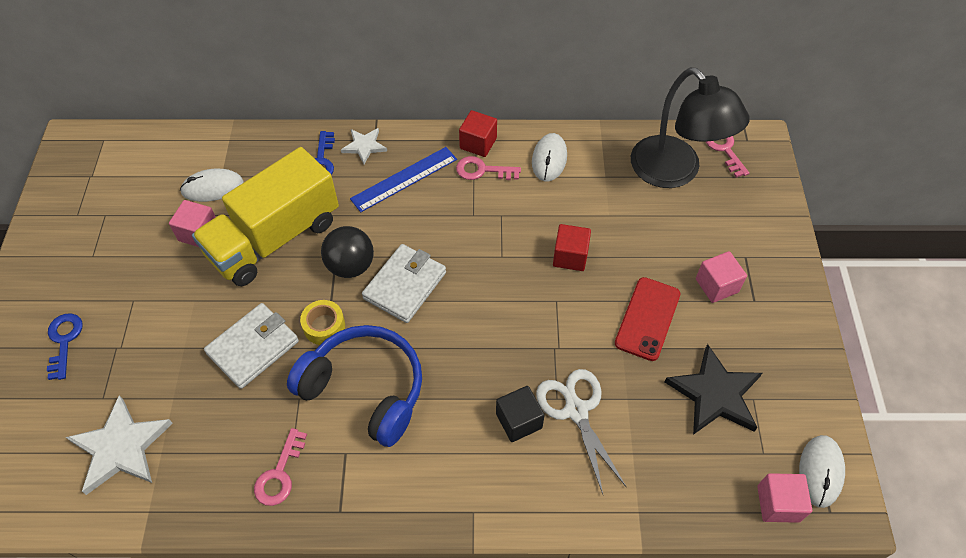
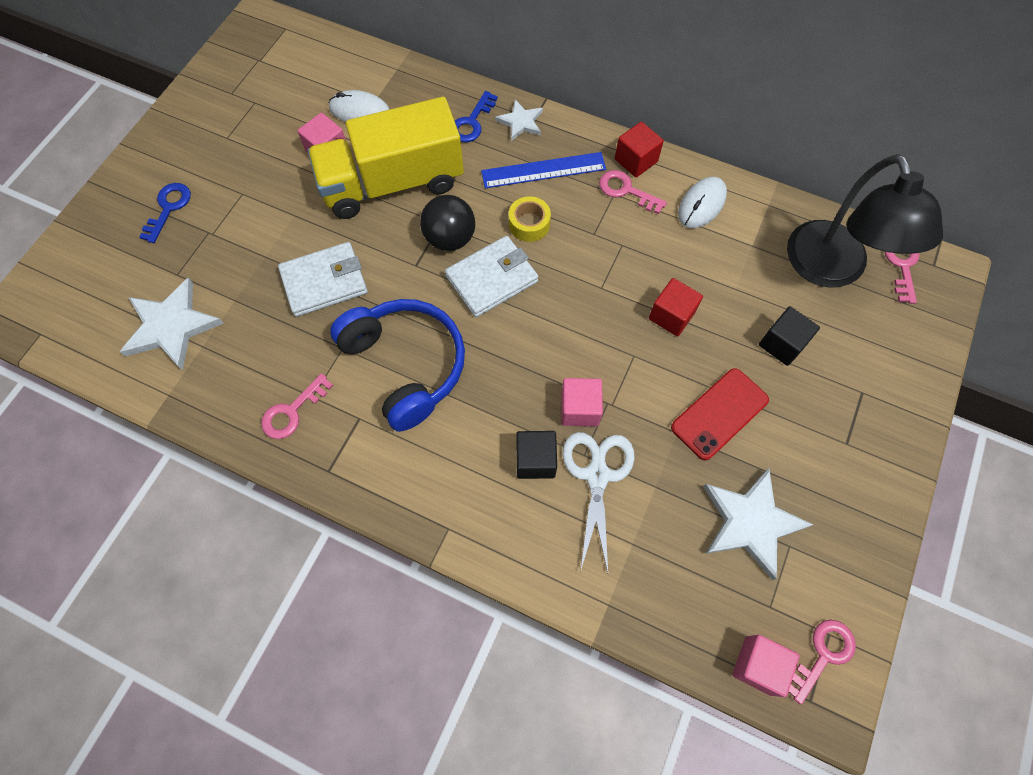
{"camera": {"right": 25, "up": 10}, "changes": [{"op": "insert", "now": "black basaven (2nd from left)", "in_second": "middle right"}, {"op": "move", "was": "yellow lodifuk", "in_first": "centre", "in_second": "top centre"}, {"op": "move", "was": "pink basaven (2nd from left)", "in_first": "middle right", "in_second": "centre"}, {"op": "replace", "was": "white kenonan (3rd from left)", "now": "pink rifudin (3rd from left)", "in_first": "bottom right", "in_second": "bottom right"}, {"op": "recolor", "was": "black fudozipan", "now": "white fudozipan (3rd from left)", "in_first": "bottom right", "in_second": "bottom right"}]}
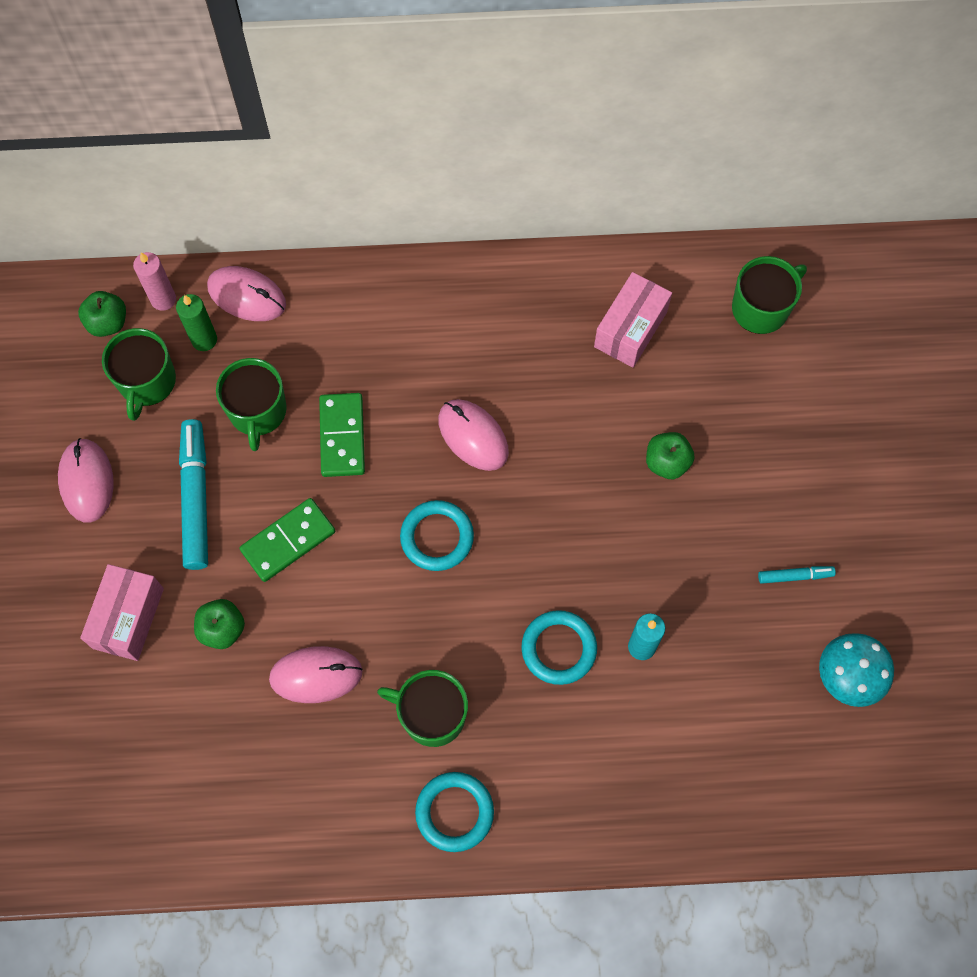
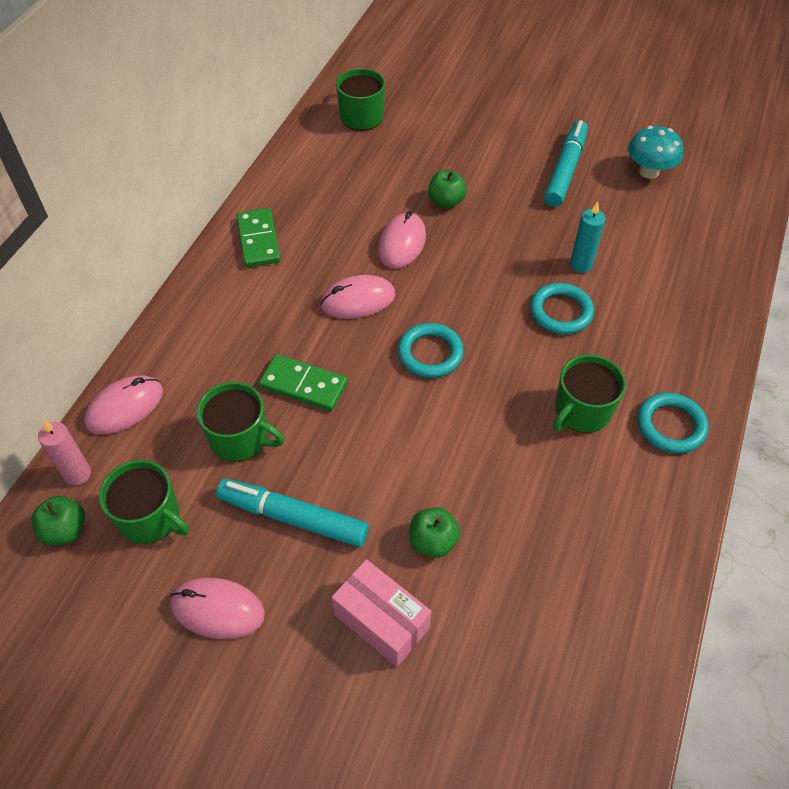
{"camera": {"right": -65, "up": -15}, "changes": [{"op": "delete", "was": "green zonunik", "in_first": "top left"}, {"op": "delete", "was": "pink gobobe (2nd from left)", "in_first": "top centre"}, {"op": "move", "was": "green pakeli (1st from left)", "in_first": "middle left", "in_second": "top left"}, {"op": "move", "was": "pink kenonan (3rd from left in the first image)", "now": "pink kenonan (4th from left)", "in_first": "bottom left", "in_second": "top centre"}, {"op": "resize", "was": "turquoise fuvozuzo (2nd from left)", "in_first": "middle right", "in_second": "top right", "ratio": 2.06}]}
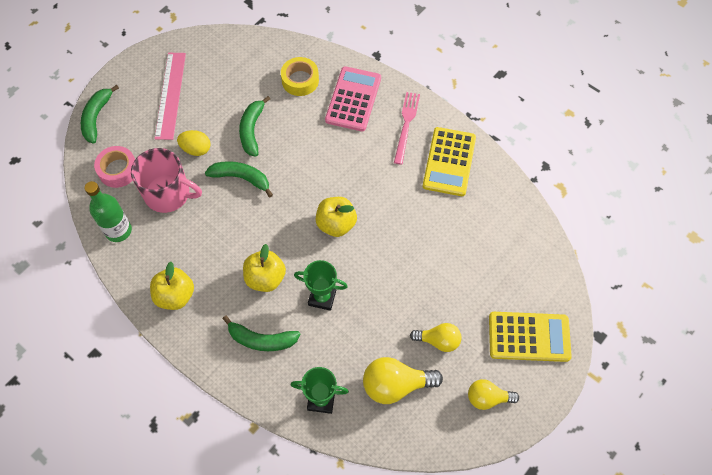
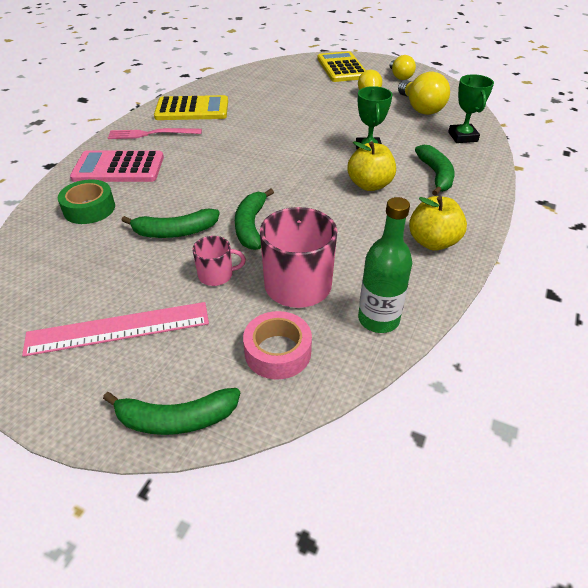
{"camera": {"right": -105, "up": -20}, "changes": [{"op": "delete", "was": "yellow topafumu (3rd from left)", "in_first": "centre"}, {"op": "replace", "was": "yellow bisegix", "now": "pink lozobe (1st from left)", "in_first": "top left", "in_second": "centre"}, {"op": "recolor", "was": "yellow lodifuk", "now": "green lodifuk", "in_first": "top centre", "in_second": "middle left"}]}
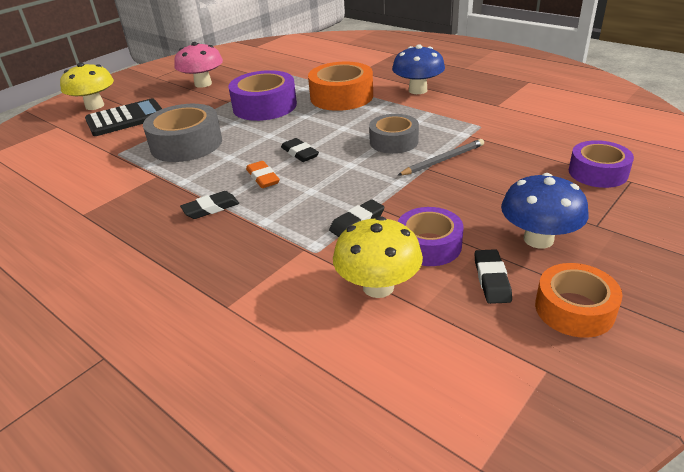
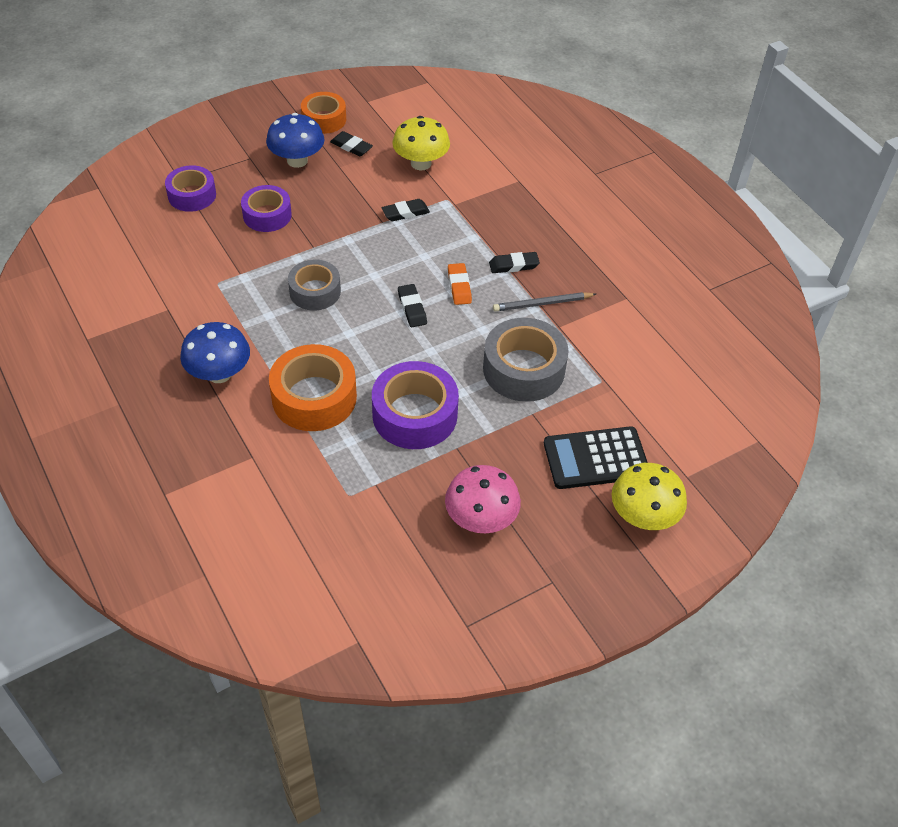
{"camera": {"right": -165, "up": 15}, "changes": [{"op": "move", "was": "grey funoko", "in_first": "top centre", "in_second": "centre"}, {"op": "move", "was": "purple lodifuk (2nd from left)", "in_first": "centre", "in_second": "top left"}, {"op": "rotate", "was": "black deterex (4th from left in the first image)", "in_first": "middle right", "in_second": "top centre", "clockwise": -75}]}
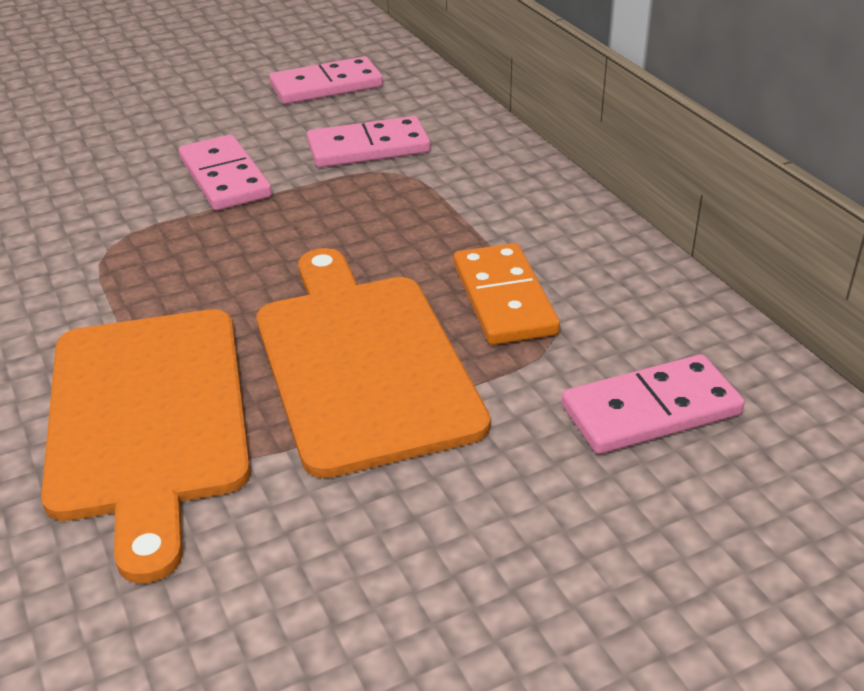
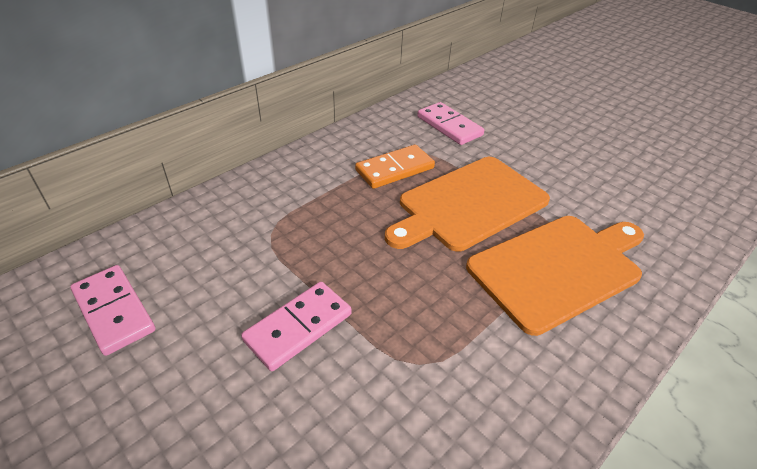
{"camera": {"right": -110, "up": 5}, "changes": [{"op": "delete", "was": "pink pakeli (3rd from left)", "in_first": "top centre"}]}
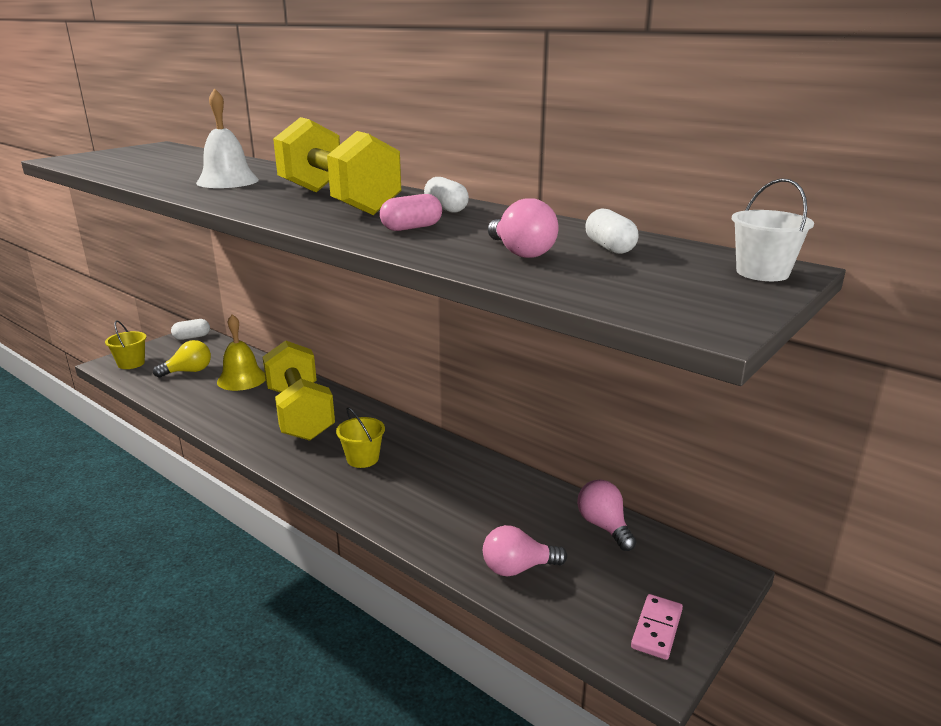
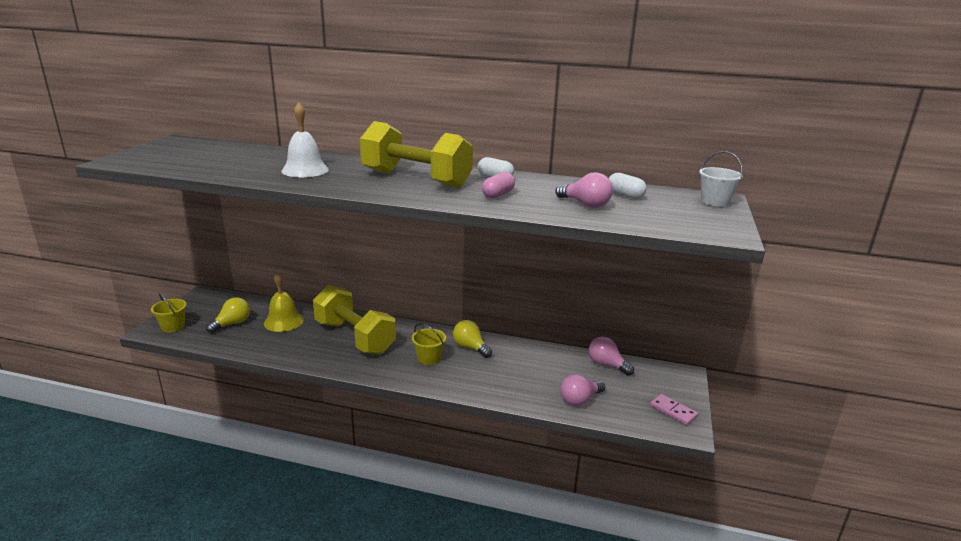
{"camera": {"right": -25, "up": 0}, "changes": [{"op": "delete", "was": "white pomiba (1st from left)", "in_first": "middle left"}, {"op": "insert", "now": "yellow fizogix (2nd from left)", "in_second": "centre"}, {"op": "rotate", "was": "pink pakeli", "in_first": "bottom right", "in_second": "bottom right", "clockwise": -45}]}
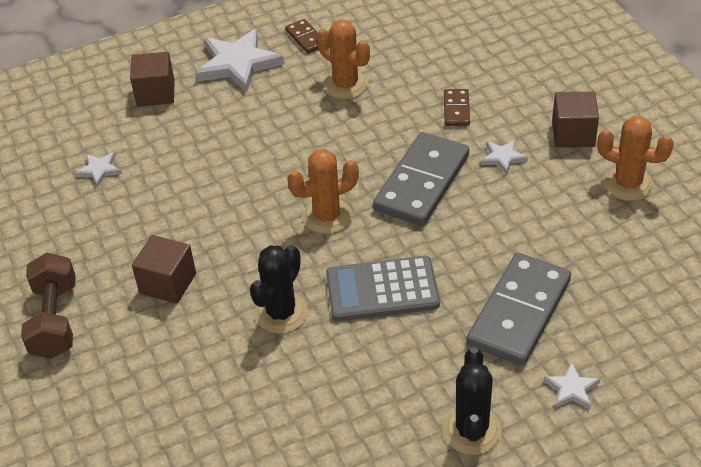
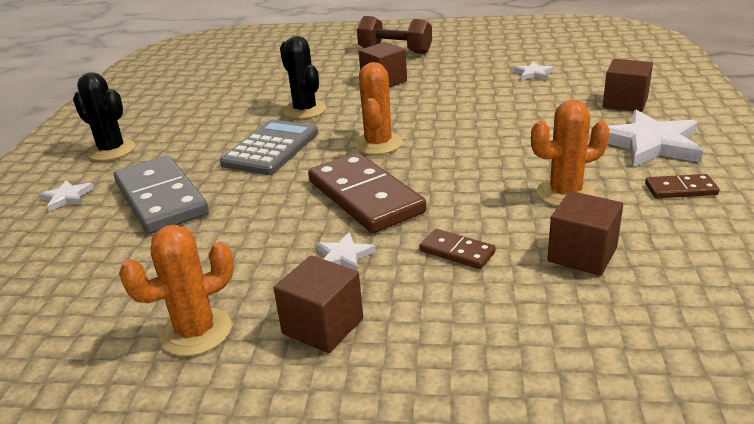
{"camera": {"right": 120, "up": -15}, "changes": [{"op": "insert", "now": "brown basaven (3rd from left)", "in_second": "middle right"}, {"op": "recolor", "was": "grey pakeli (1st from left)", "now": "brown pakeli (1st from left)", "in_first": "centre", "in_second": "centre"}]}
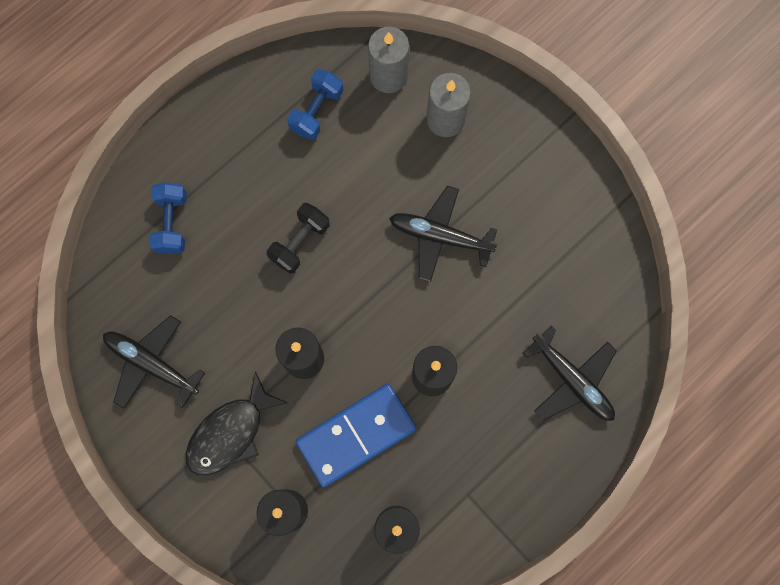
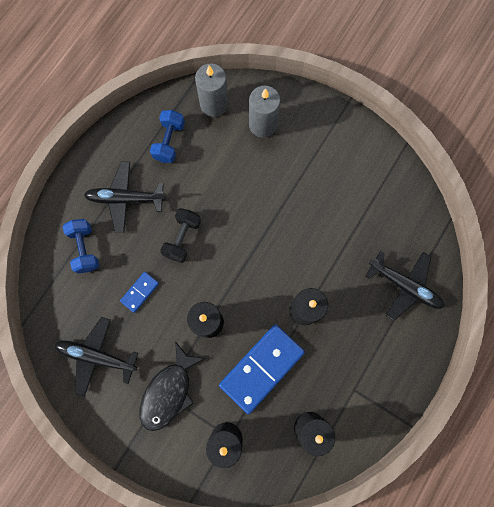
{"camera": {"right": -15, "up": 0}, "changes": [{"op": "insert", "now": "blue pakeli (1st from left)", "in_second": "middle left"}, {"op": "move", "was": "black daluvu (2nd from left)", "in_first": "centre", "in_second": "middle left"}]}
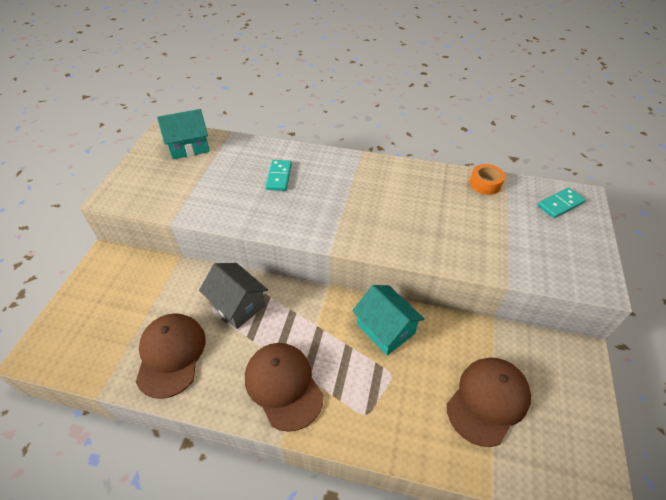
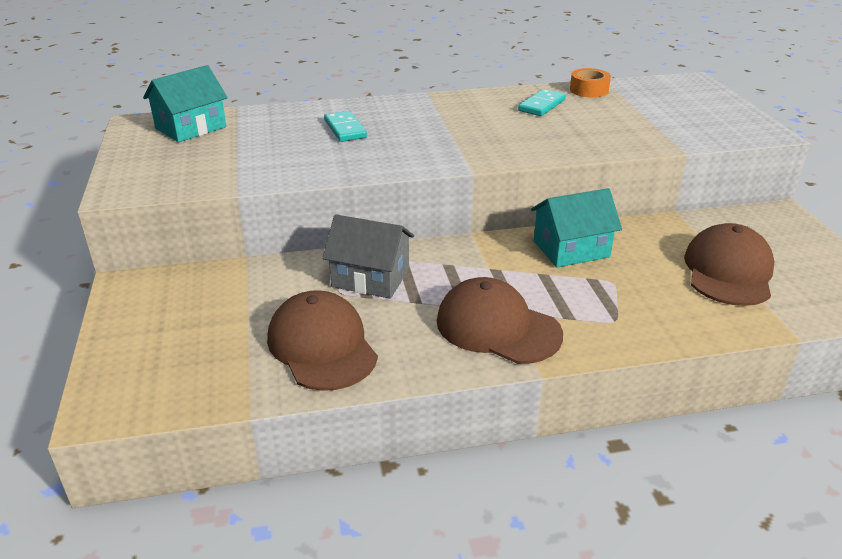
{"camera": {"right": -25, "up": -15}, "changes": [{"op": "move", "was": "turquoise pakeli (2nd from left)", "in_first": "middle right", "in_second": "top centre"}, {"op": "rotate", "was": "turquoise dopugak (2nd from left)", "in_first": "centre", "in_second": "middle right", "clockwise": -45}]}
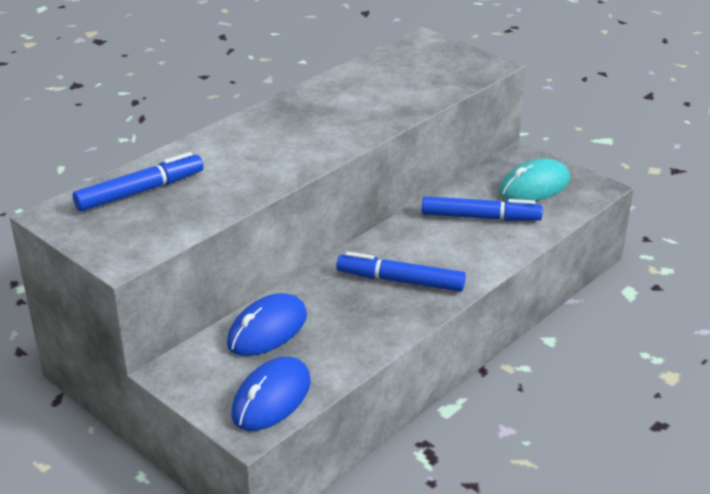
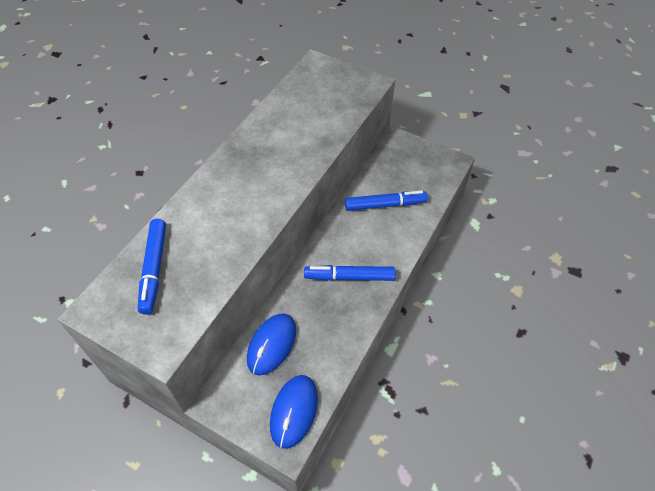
{"camera": {"right": -15, "up": 20}, "changes": [{"op": "delete", "was": "turquoise kenonan", "in_first": "middle right"}, {"op": "rotate", "was": "blue fuvozuzo (1st from left)", "in_first": "middle left", "in_second": "middle left", "clockwise": 135}]}
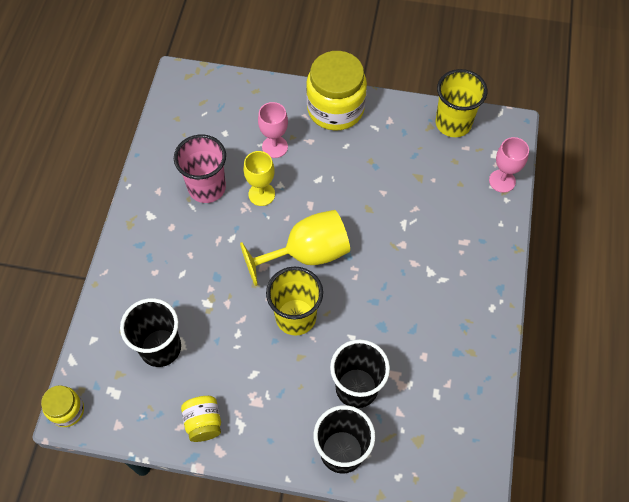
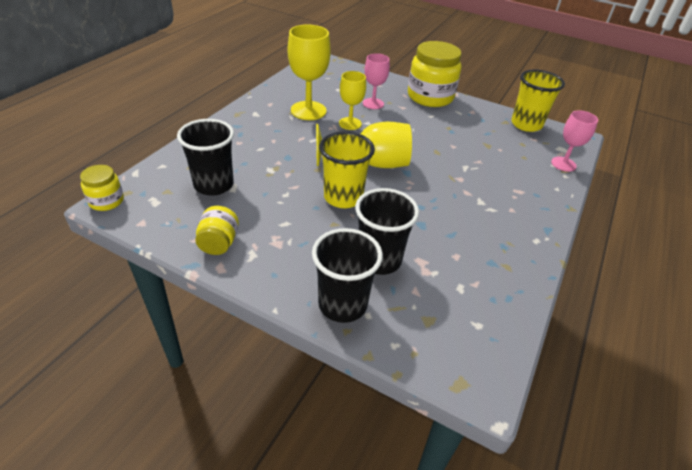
{"camera": {"right": 15, "up": -20}, "changes": [{"op": "replace", "was": "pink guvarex", "now": "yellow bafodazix (1st from left)", "in_first": "middle left", "in_second": "top centre"}]}
